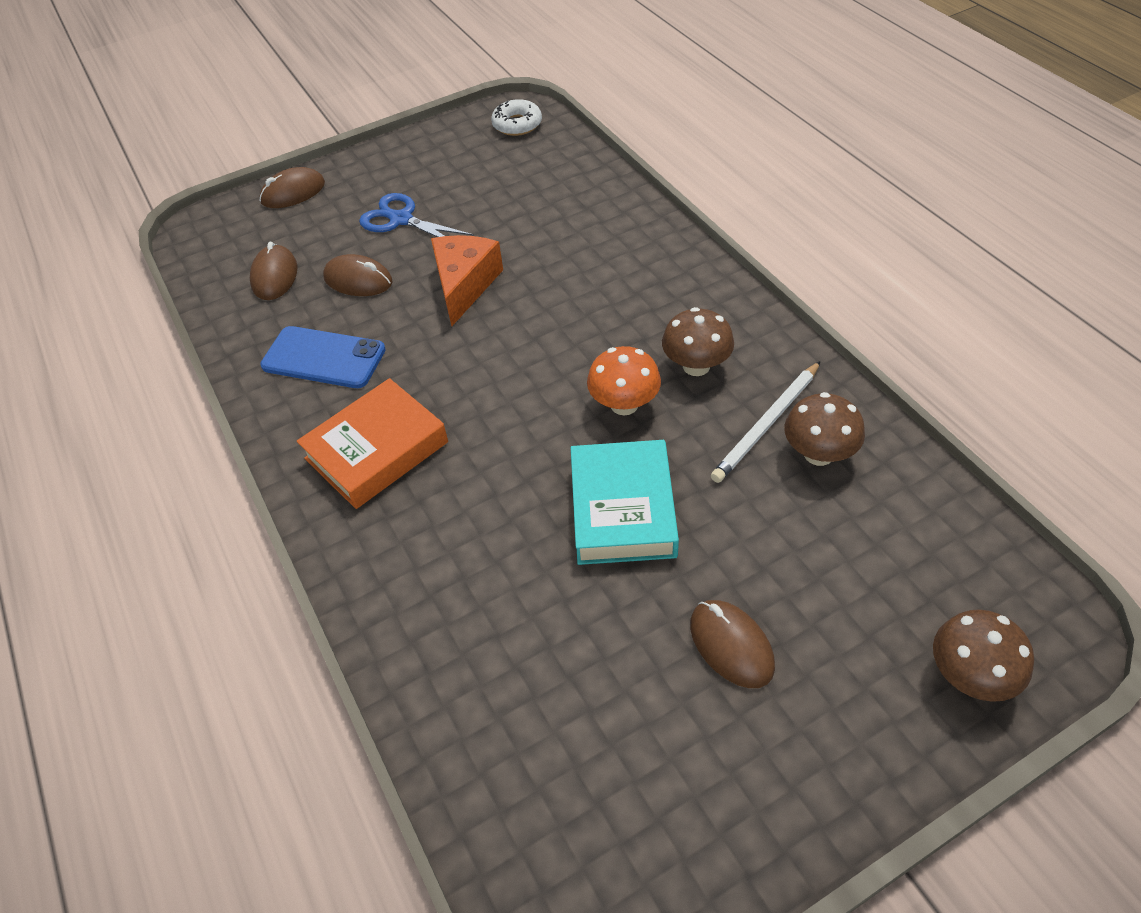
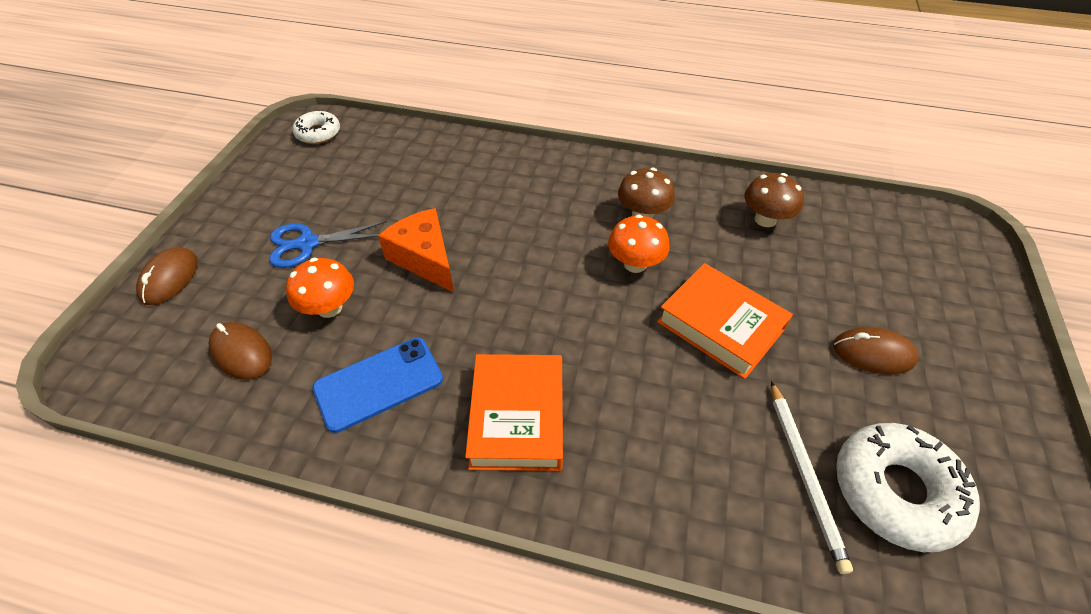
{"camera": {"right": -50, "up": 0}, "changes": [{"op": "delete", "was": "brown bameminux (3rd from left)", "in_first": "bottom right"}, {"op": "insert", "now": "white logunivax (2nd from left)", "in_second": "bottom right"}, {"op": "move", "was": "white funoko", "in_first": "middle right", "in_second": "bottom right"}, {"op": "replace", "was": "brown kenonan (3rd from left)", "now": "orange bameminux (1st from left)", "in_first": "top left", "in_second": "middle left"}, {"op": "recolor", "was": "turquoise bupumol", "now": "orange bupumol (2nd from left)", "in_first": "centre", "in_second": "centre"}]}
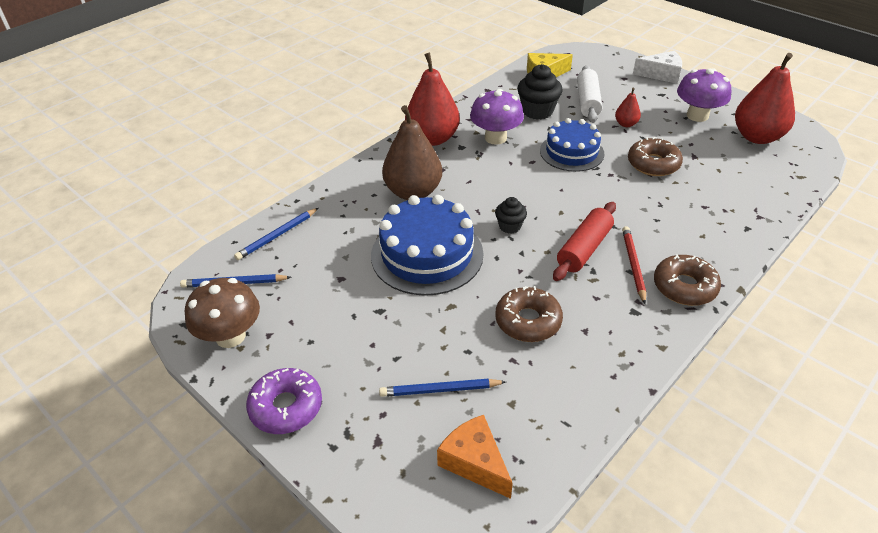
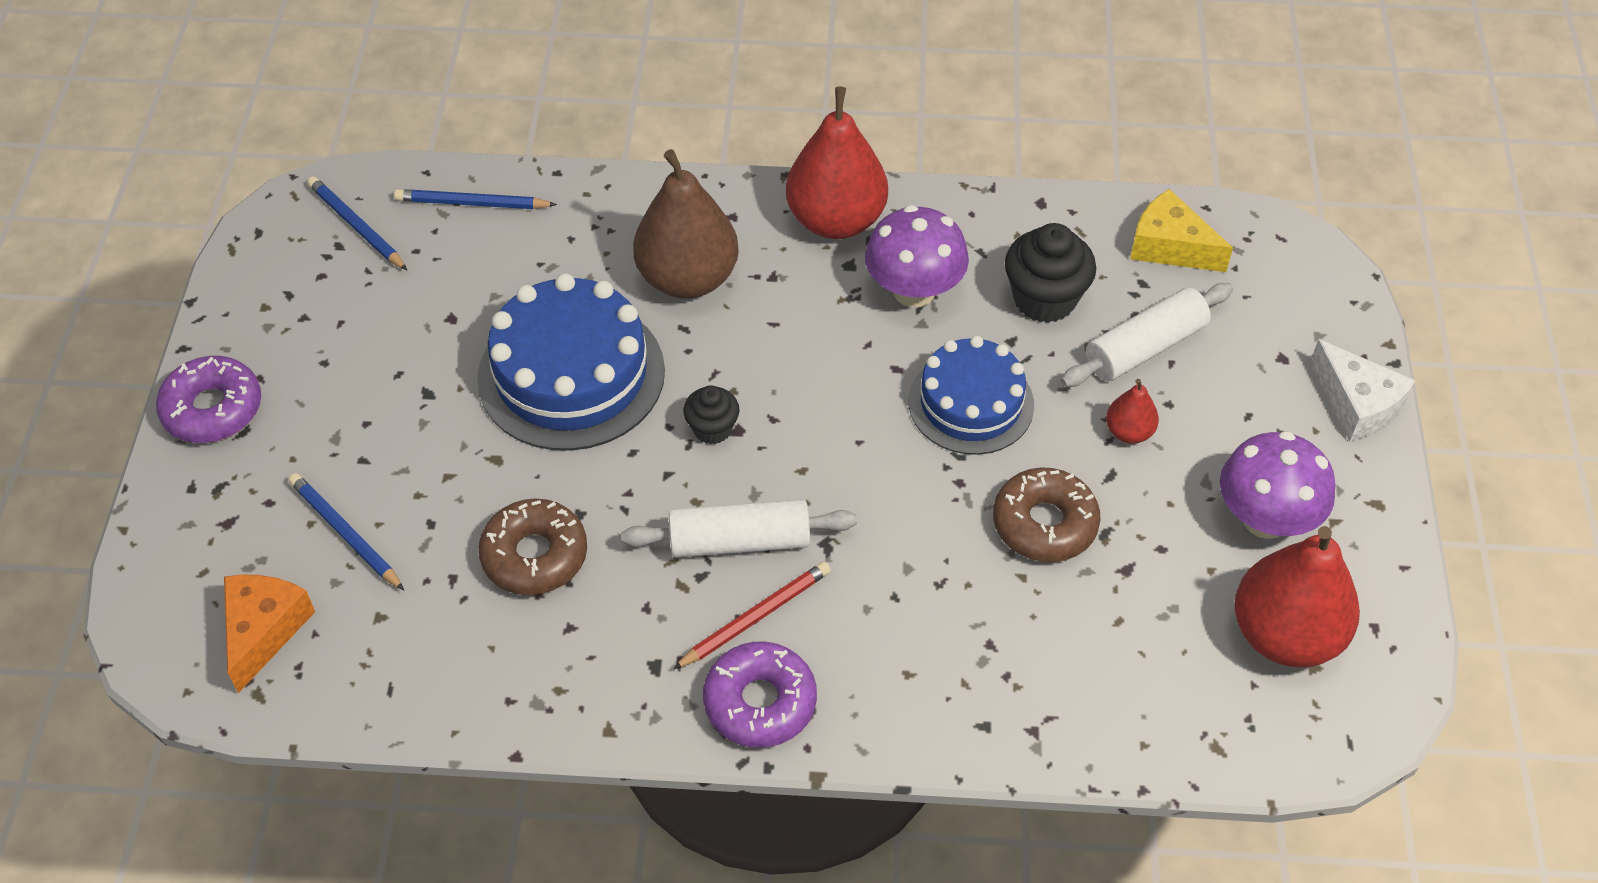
{"camera": {"right": 50, "up": 10}, "changes": [{"op": "delete", "was": "brown bameminux", "in_first": "middle left"}, {"op": "recolor", "was": "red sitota", "now": "white sitota (1st from left)", "in_first": "centre", "in_second": "centre"}, {"op": "recolor", "was": "brown logunivax (3rd from left)", "now": "purple logunivax (2nd from left)", "in_first": "middle right", "in_second": "bottom centre"}]}
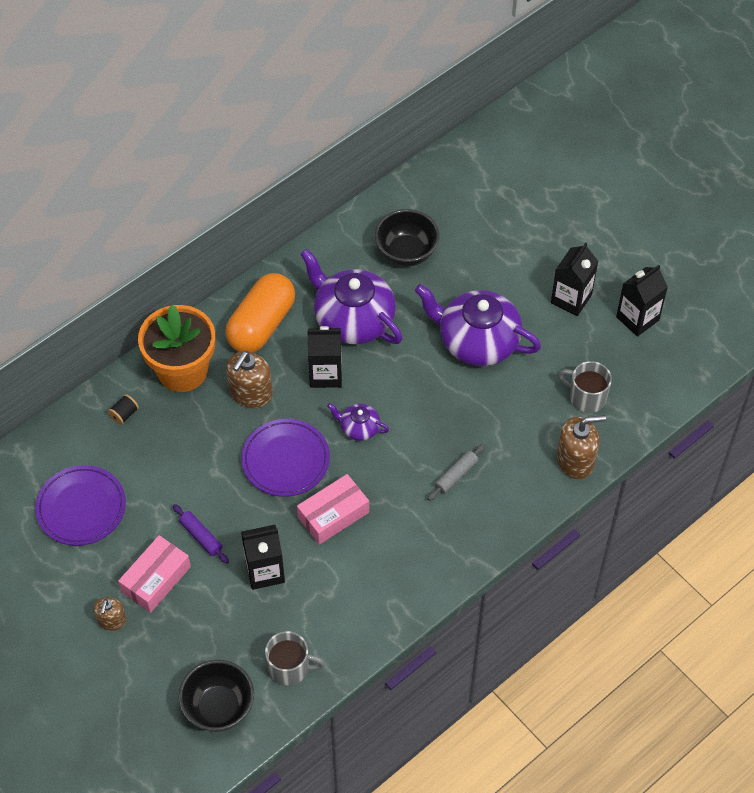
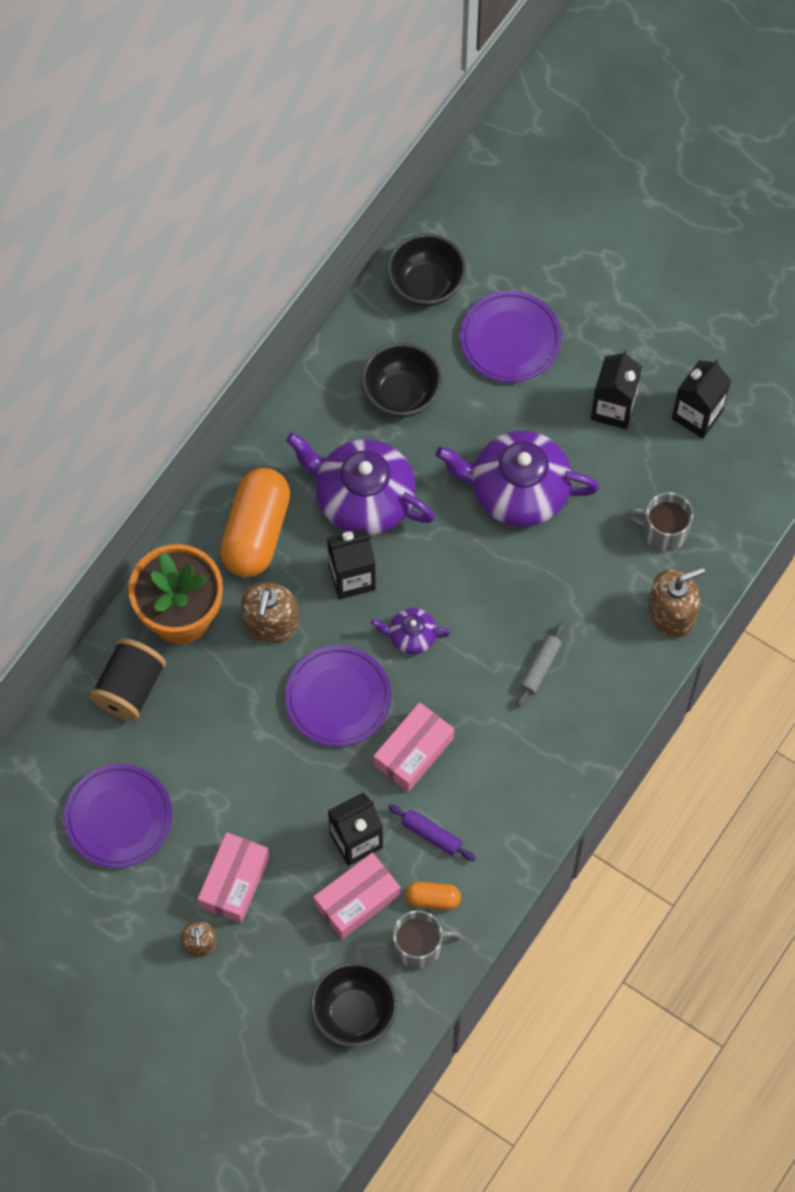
{"camera": {"right": -15, "up": 10}, "changes": [{"op": "insert", "now": "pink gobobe (2nd from left)", "in_second": "bottom centre"}, {"op": "insert", "now": "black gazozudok (3rd from left)", "in_second": "top centre"}, {"op": "insert", "now": "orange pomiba (2nd from left)", "in_second": "bottom centre"}, {"op": "insert", "now": "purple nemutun (3rd from left)", "in_second": "top centre"}, {"op": "move", "was": "purple sitota", "in_first": "bottom left", "in_second": "bottom centre"}, {"op": "resize", "was": "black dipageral", "in_first": "middle left", "in_second": "middle left", "ratio": 2.21}]}
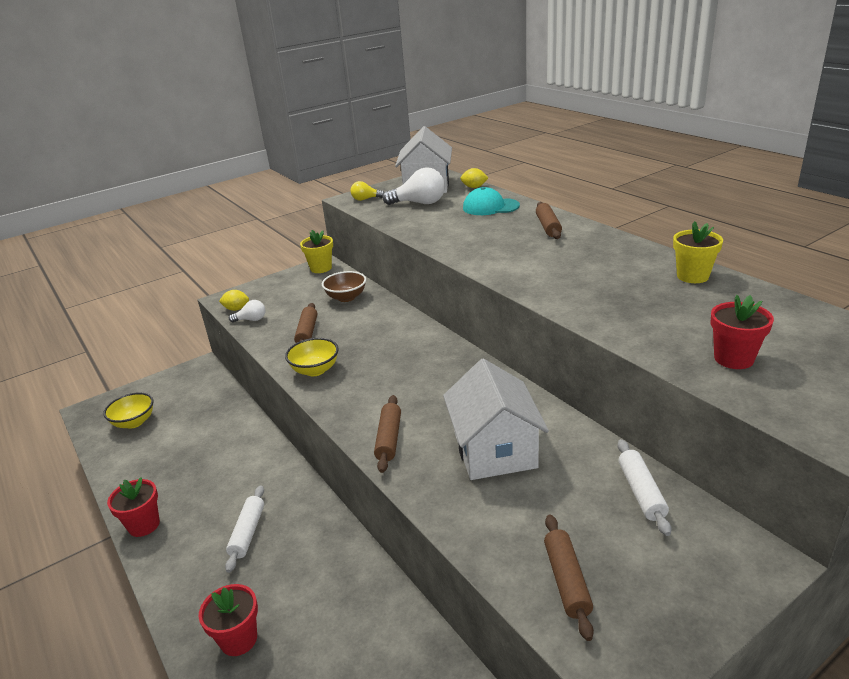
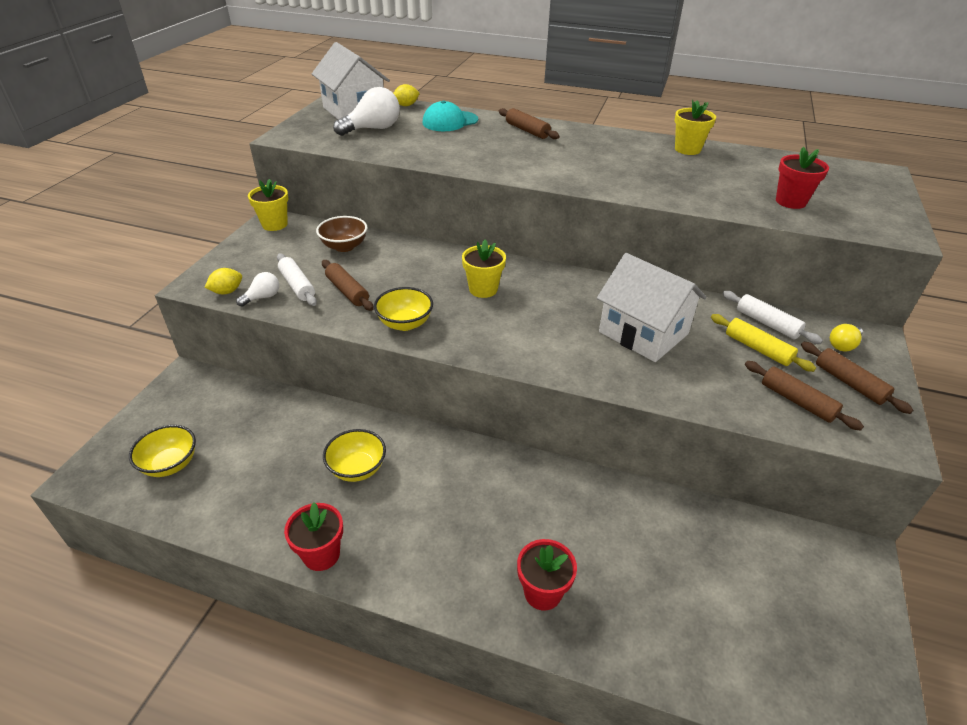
{"camera": {"right": -40, "up": 10}, "changes": [{"op": "insert", "now": "yellow gazozudok (2nd from left)", "in_second": "centre"}, {"op": "insert", "now": "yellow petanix (2nd from left)", "in_second": "centre"}, {"op": "insert", "now": "yellow sitota", "in_second": "middle right"}, {"op": "move", "was": "white sitota (1st from left)", "in_first": "bottom left", "in_second": "middle left"}, {"op": "move", "was": "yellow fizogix", "in_first": "top centre", "in_second": "middle right"}, {"op": "move", "was": "brown sitota (2nd from left in the first image)", "now": "brown sitota (4th from left)", "in_first": "centre", "in_second": "middle right"}]}
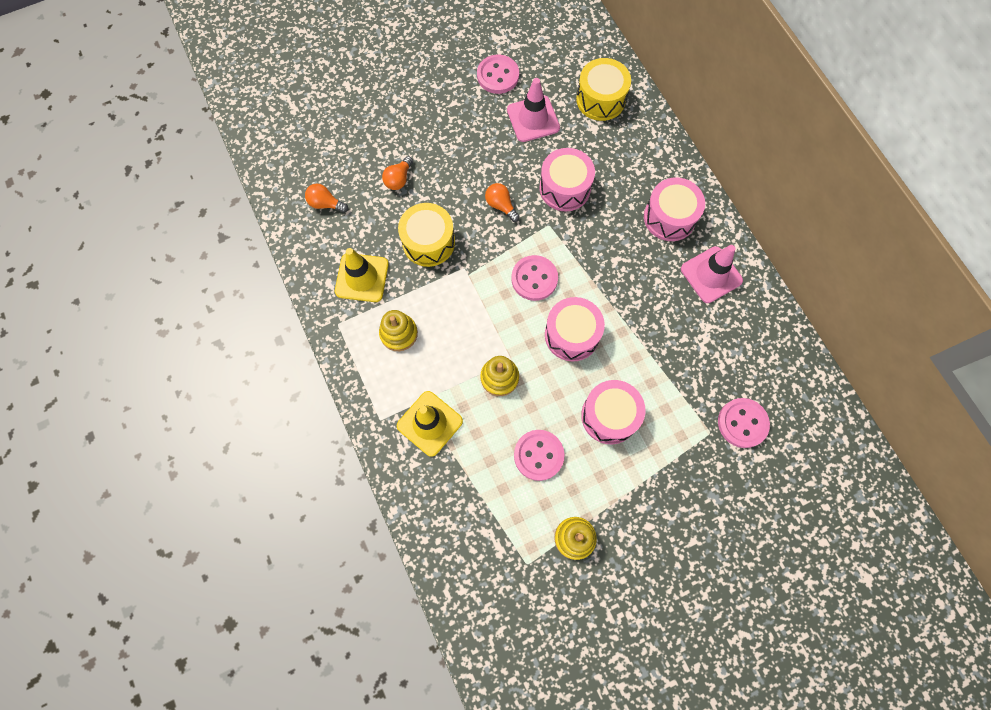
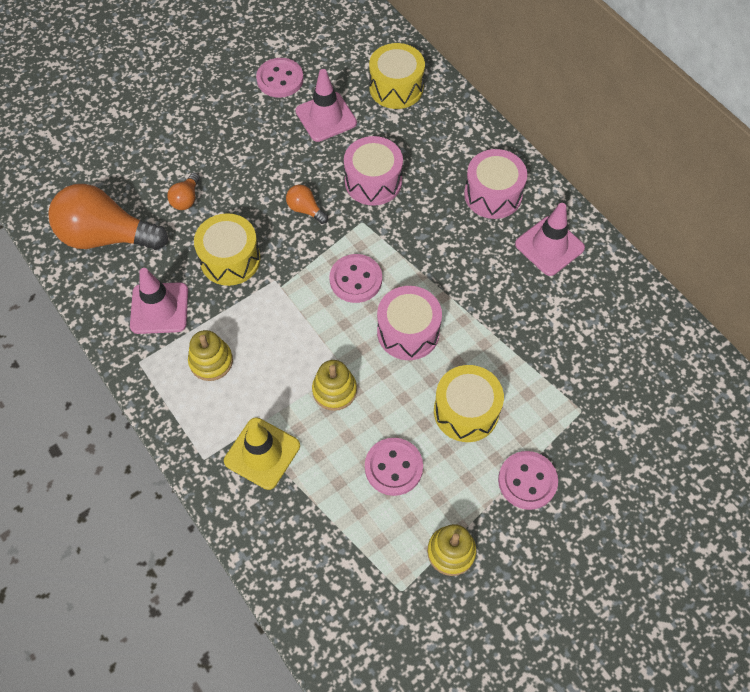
{"camera": {"right": -10, "up": -10}, "changes": [{"op": "move", "was": "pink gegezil (4th from left)", "in_first": "middle right", "in_second": "bottom right"}, {"op": "recolor", "was": "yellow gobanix (1st from left)", "now": "pink gobanix (1st from left)", "in_first": "centre", "in_second": "middle left"}, {"op": "recolor", "was": "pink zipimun (3rd from left)", "now": "yellow zipimun (3rd from left)", "in_first": "centre", "in_second": "centre"}, {"op": "resize", "was": "orange fizogix (1st from left)", "in_first": "top left", "in_second": "top left", "ratio": 2.29}]}
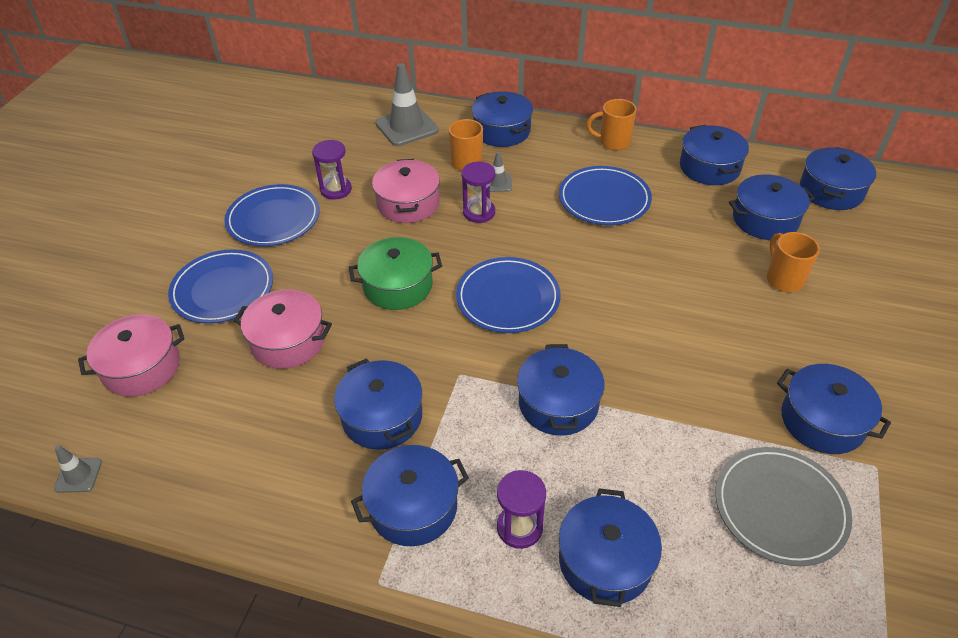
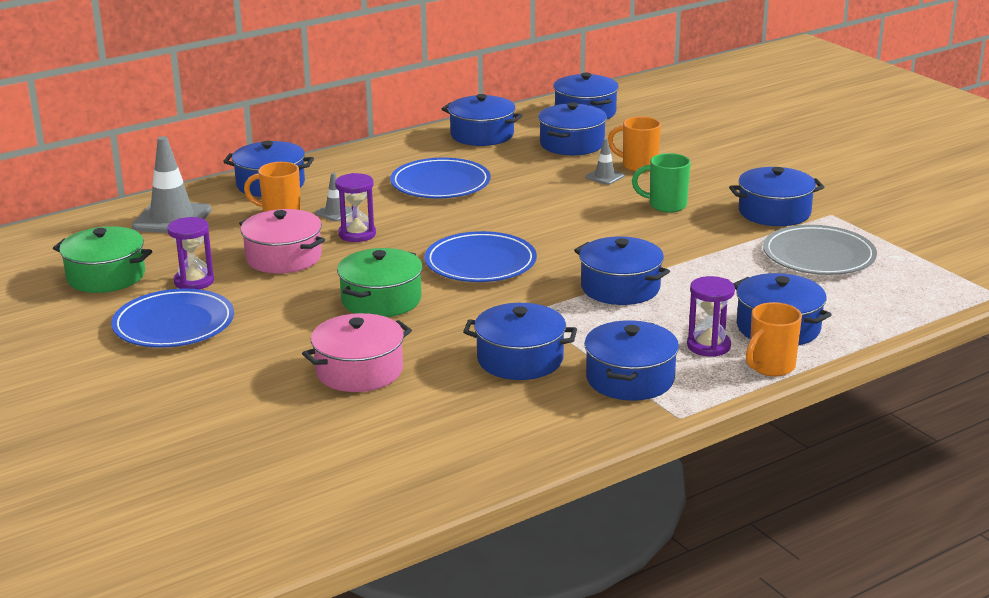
{"camera": {"right": -50, "up": -20}, "changes": [{"op": "delete", "was": "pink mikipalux (1st from left)", "in_first": "middle left"}, {"op": "delete", "was": "blue nemutun (1st from left)", "in_first": "middle left"}, {"op": "insert", "now": "green mikipalux (1st from left)", "in_second": "middle left"}, {"op": "insert", "now": "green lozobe", "in_second": "top right"}, {"op": "move", "was": "grey gobanix (1st from left in the first image)", "now": "grey gobanix (3rd from left)", "in_first": "bottom left", "in_second": "top centre"}, {"op": "move", "was": "orange lozobe (2nd from left in the first image)", "now": "orange lozobe (3rd from left)", "in_first": "top centre", "in_second": "middle right"}]}
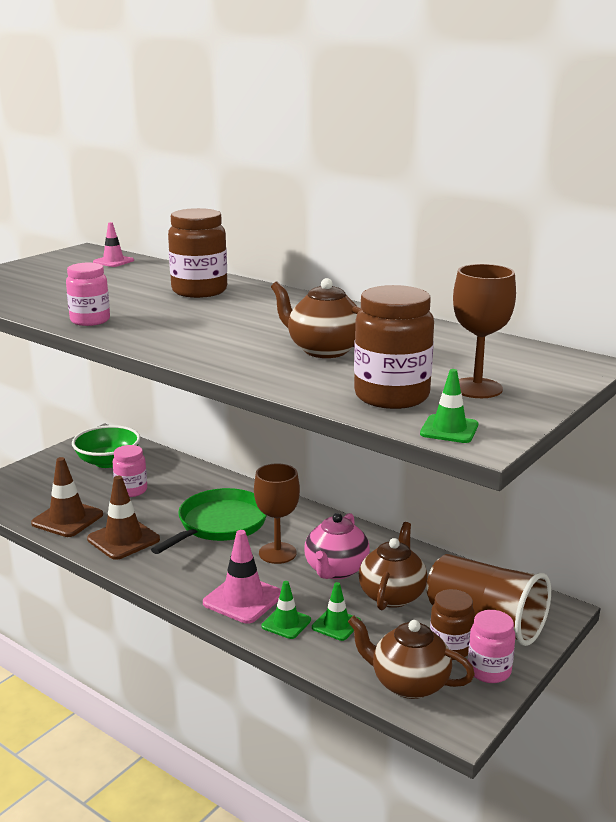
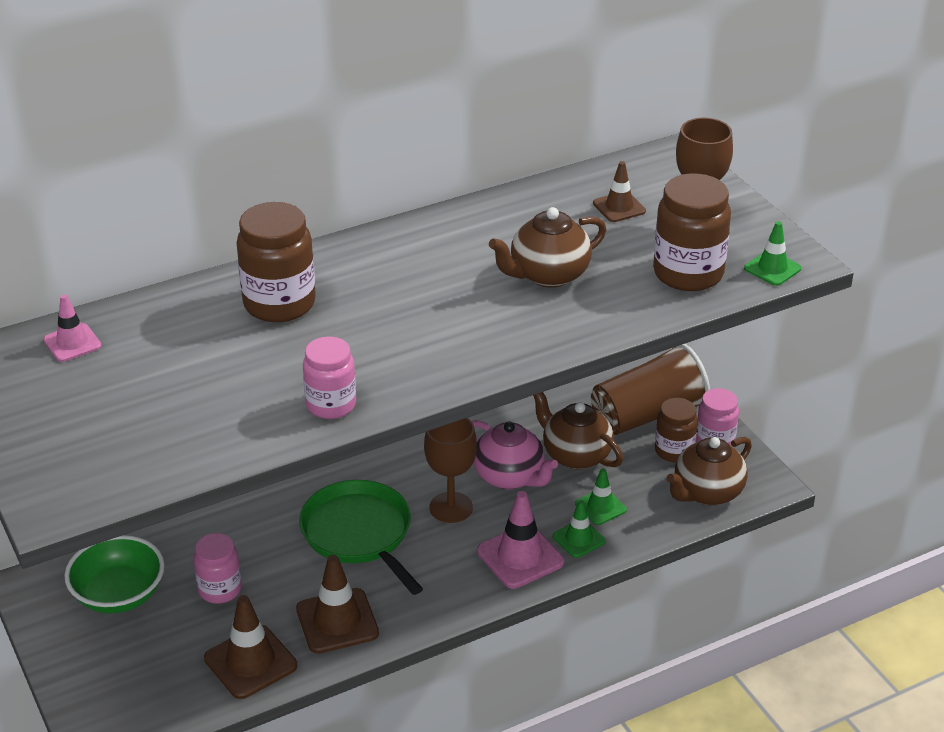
{"camera": {"right": -65, "up": 15}, "changes": [{"op": "insert", "now": "brown gobanix (3rd from left)", "in_second": "top centre"}]}
